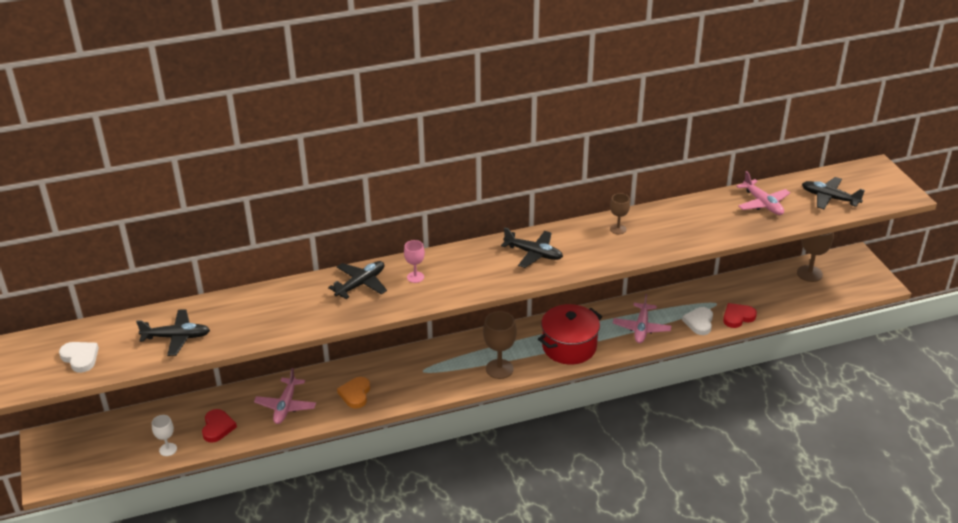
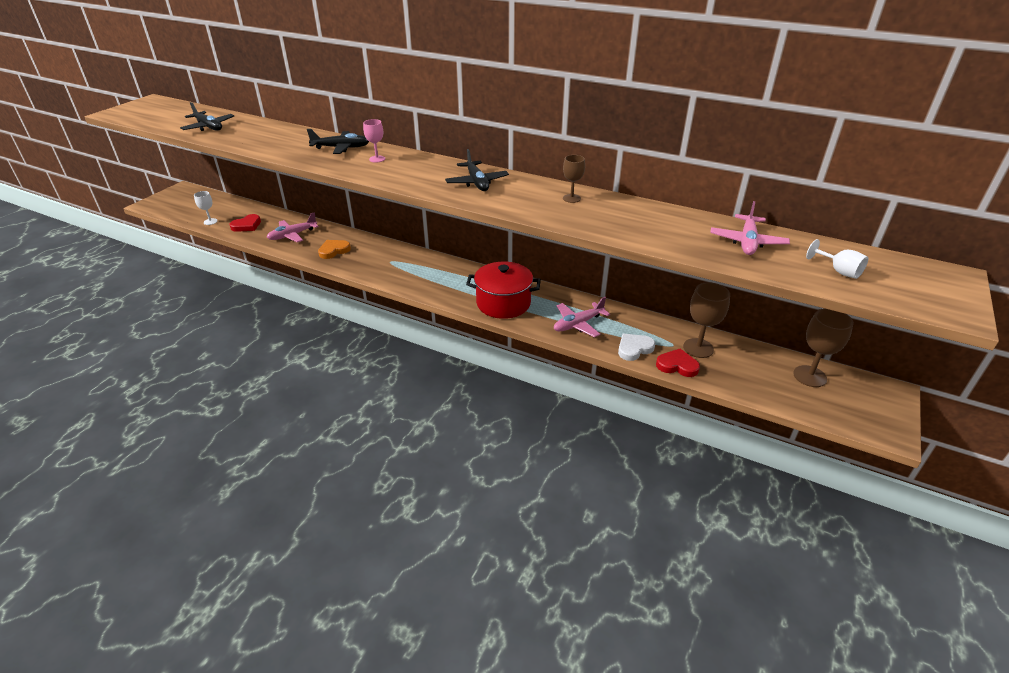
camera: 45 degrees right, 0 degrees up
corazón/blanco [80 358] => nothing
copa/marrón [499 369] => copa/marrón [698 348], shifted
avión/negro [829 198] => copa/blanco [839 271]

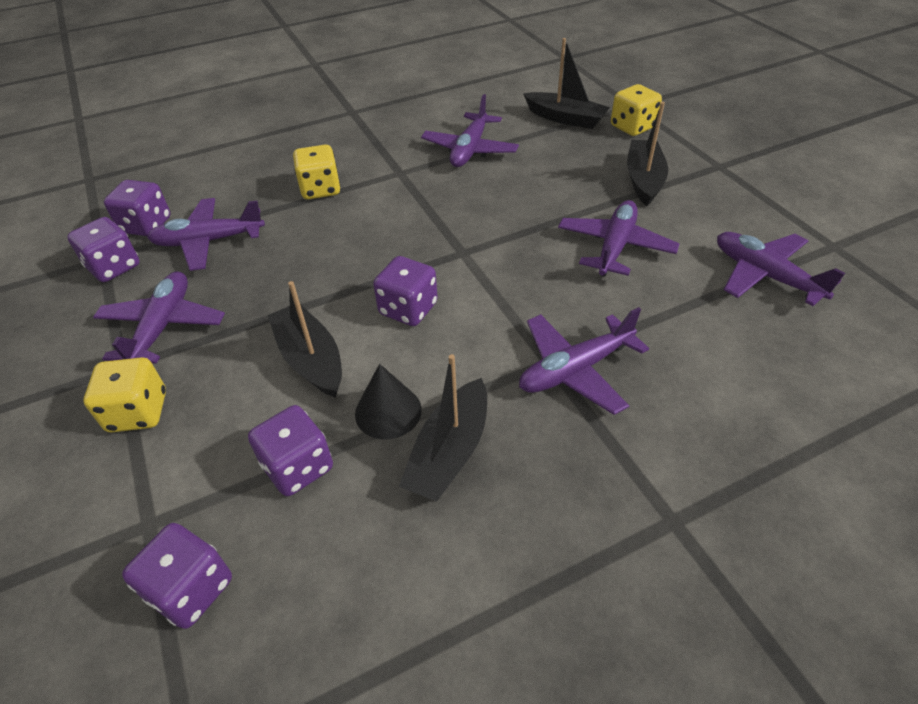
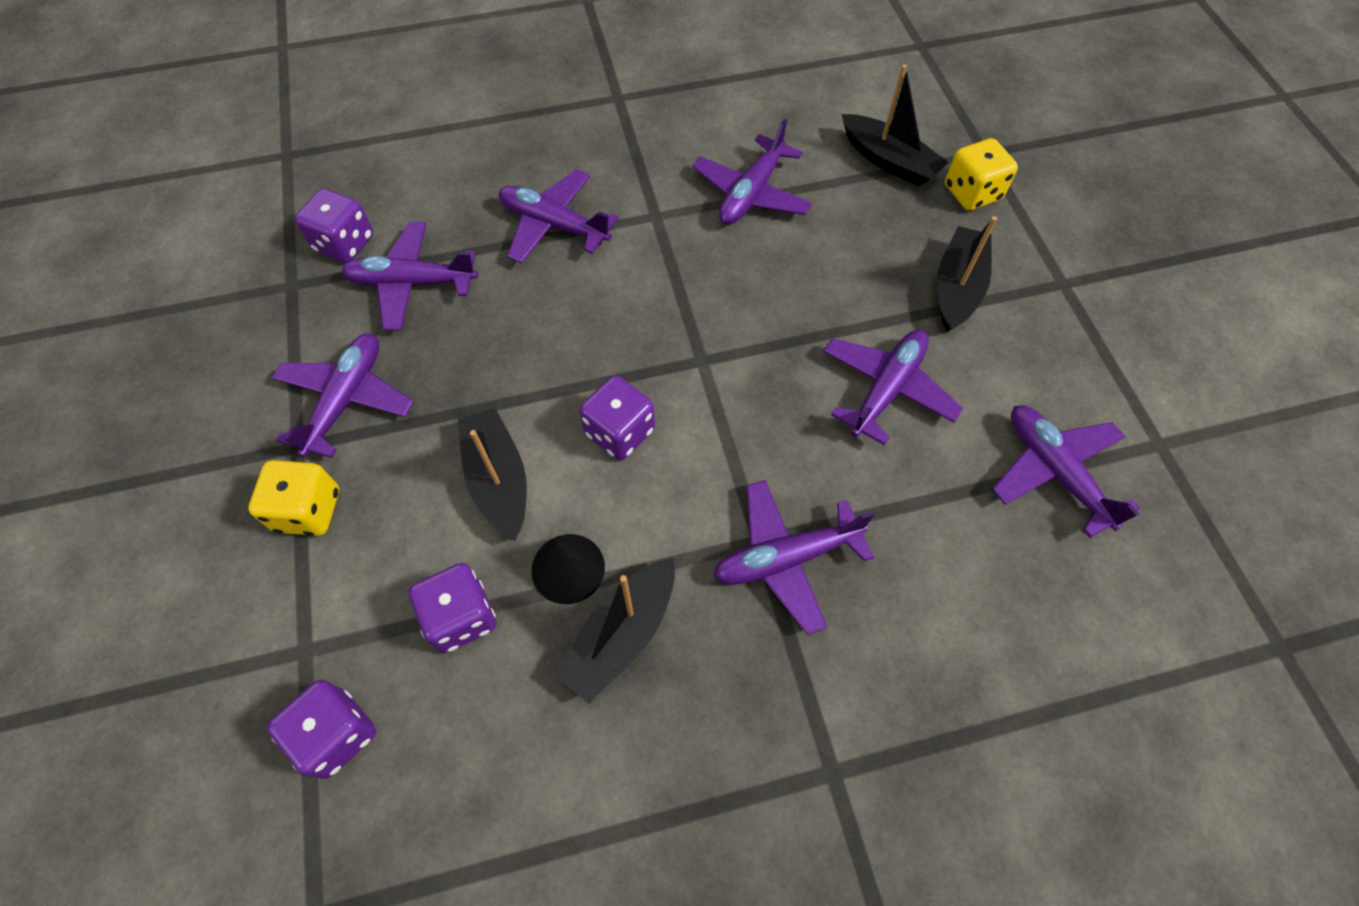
camera: 10 degrees right, 15 degrees up
dado/morado [114 267] => nothing
dado/amarillo [320 189] => avión/morado [554 225]

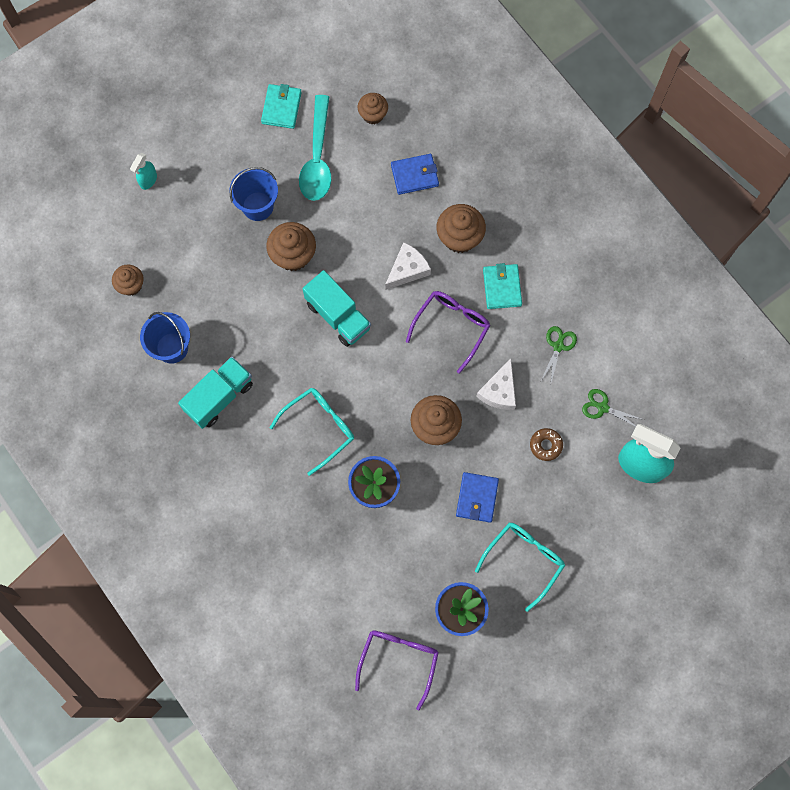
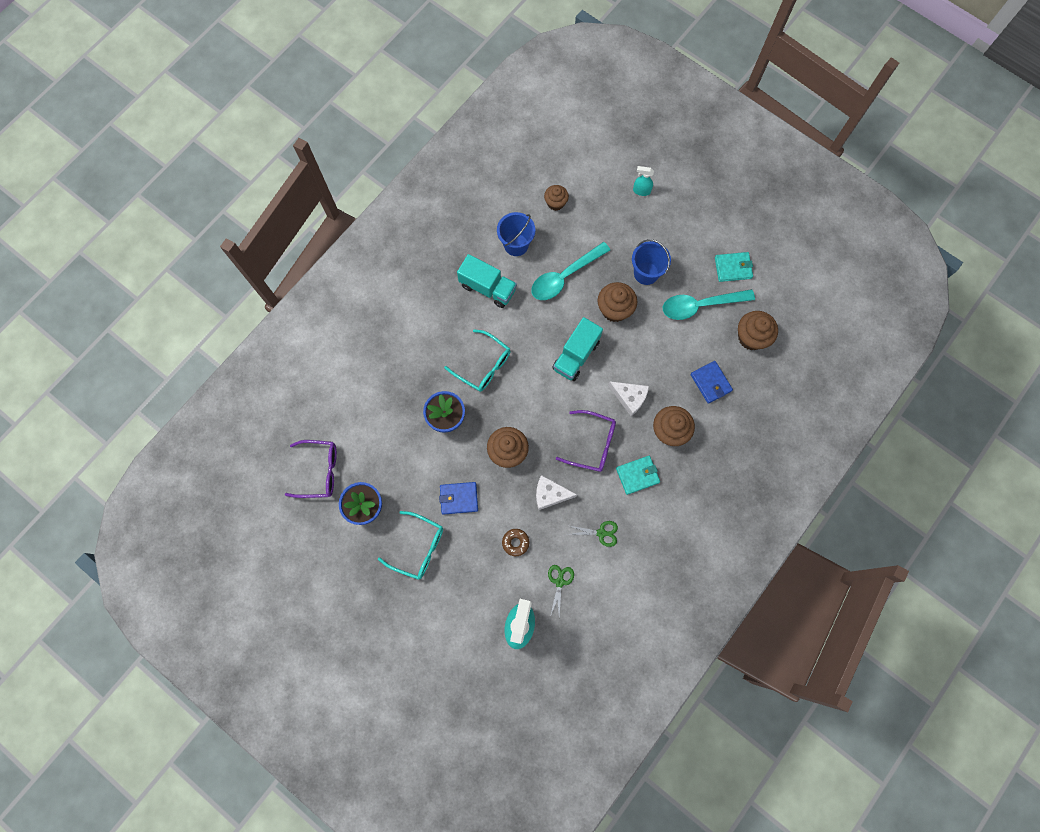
camera: 75 degrees right, 0 degrees up
nothing => cuchara/turquesa [564 276]
magdalena/marrón [373 115] => magdalena/marrón [751 337], x1.56

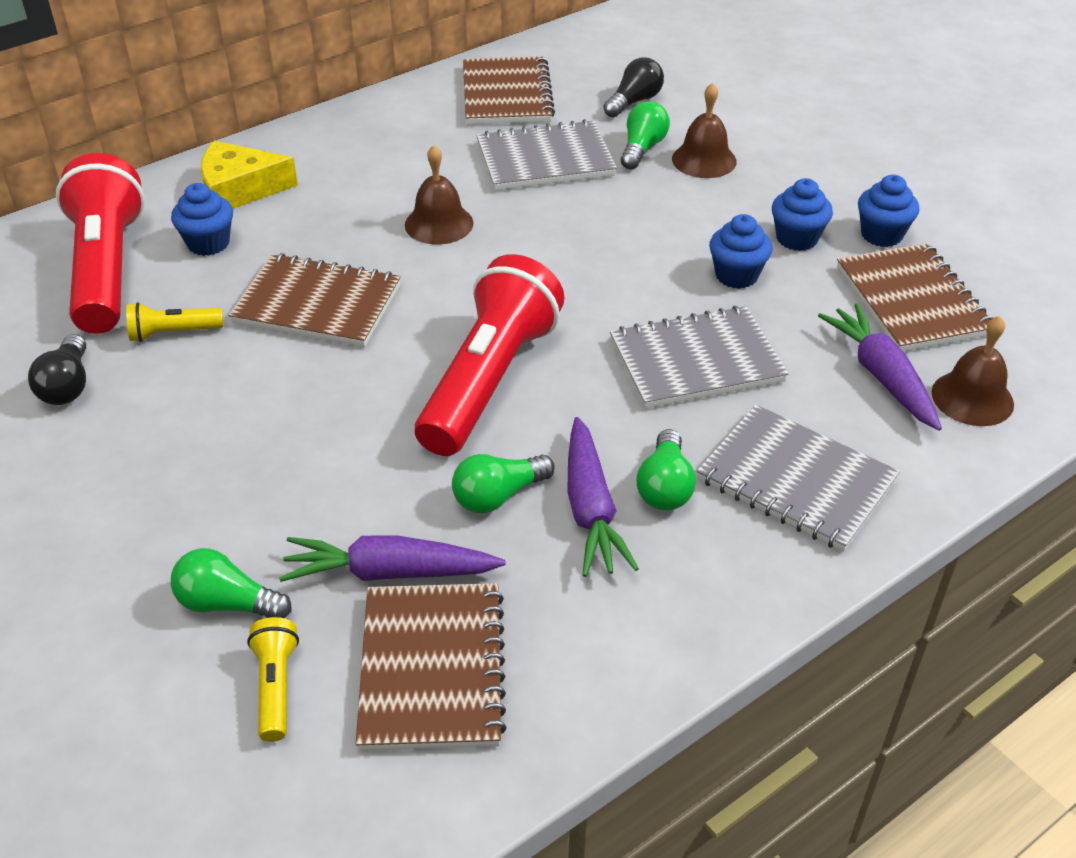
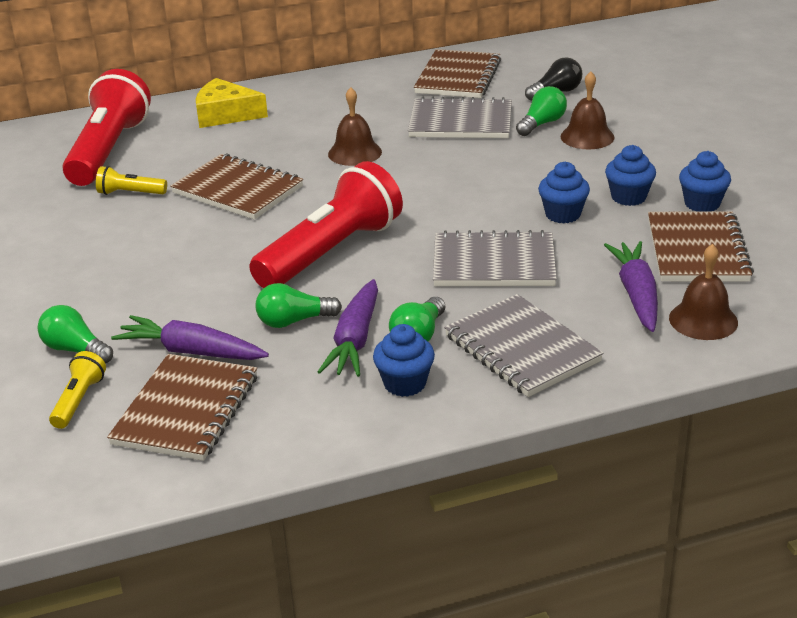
camera: 20 degrees right, 10 degrees down
bombilla/negro [67 386] => nothing
magdalena/azul [208 243] => magdalena/azul [405 383], shifted

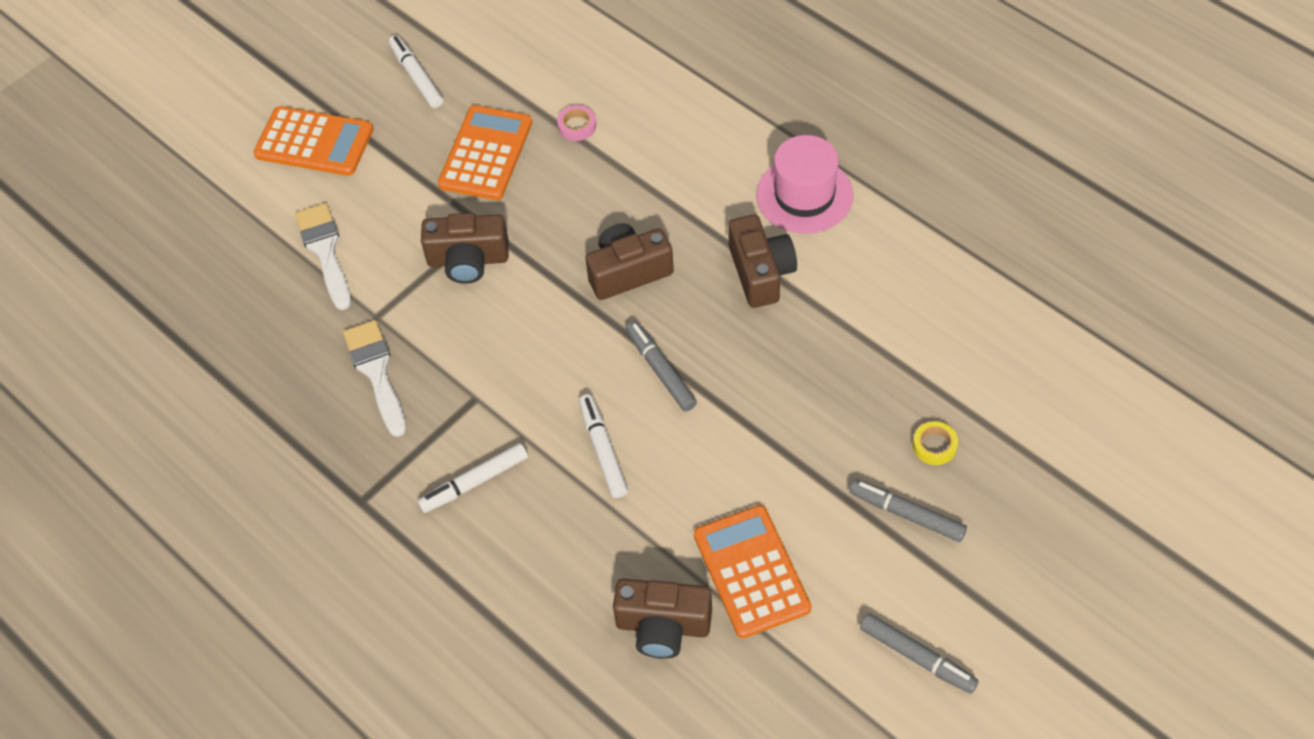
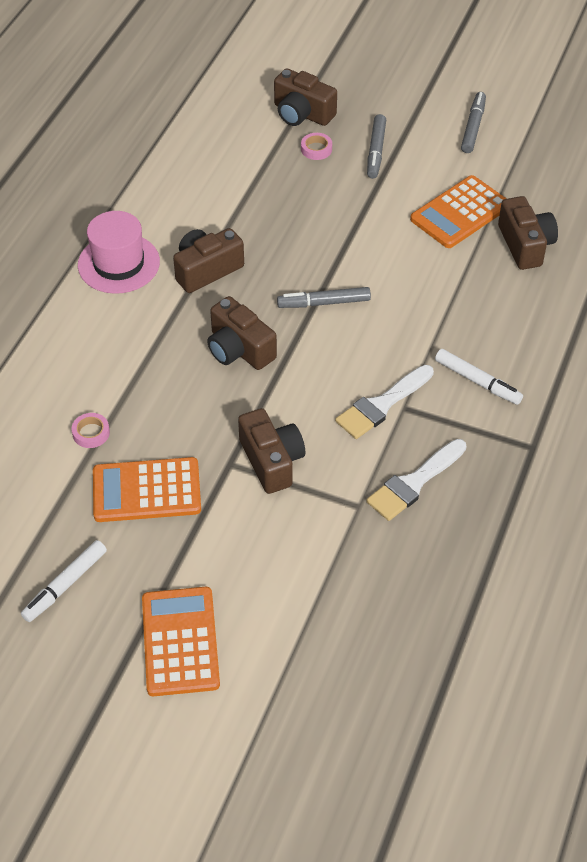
camera: 115 degrees left, 5 degrees down
rotulador/blanco [603 450] => nothing
nothing => cámara/marrón [302 113]
pincel/blanco [325 251] => pincel/blanco [381 405], shifted
cinta adhesiva/amarillo [934 446] => cinta adhesiva/rosa [316 149]
rotulador/gris [660 370] => rotulador/gris [324 303], 45 degrees clockwise

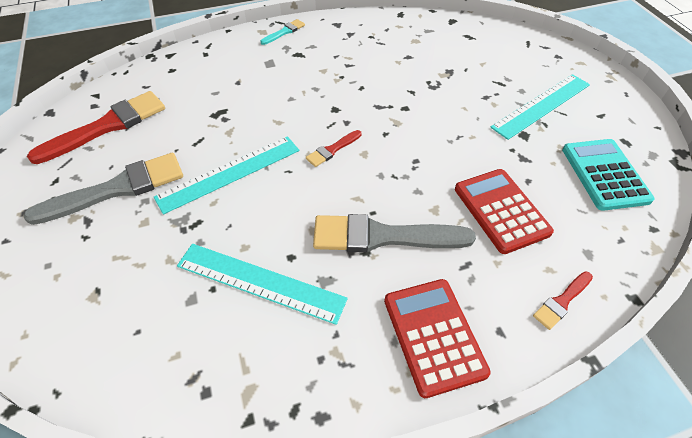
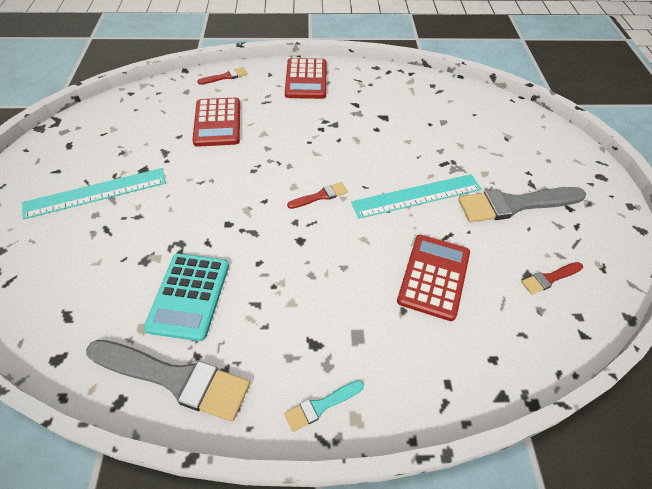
camera: 165 degrees left, 0 degrees up
regla/turquesa [260 282] => nothing
nothing => calculadora/rojo [433 276]
pincel/gris [383 236] => pincel/gris [174 378], shifted
calculadora/turquesa [604 174] => calculadora/turquesa [189 296], shifted
pincel/rojo [107 126] => pincel/rojo [549 278], x0.48

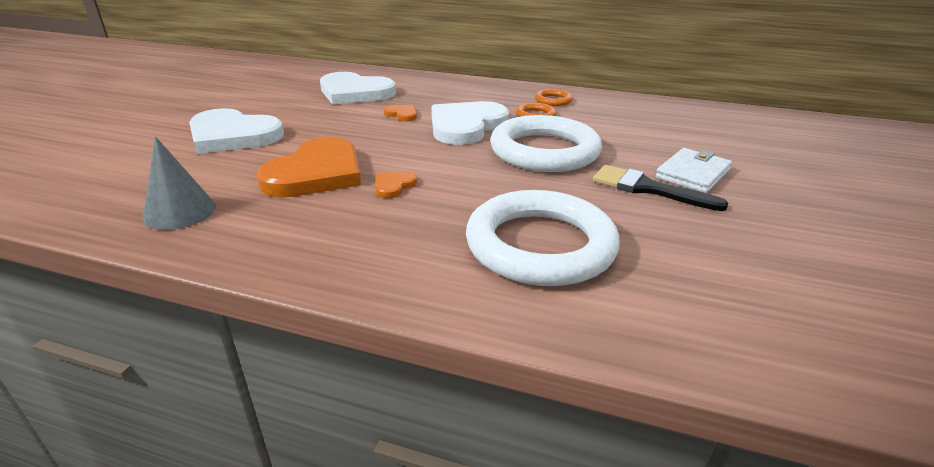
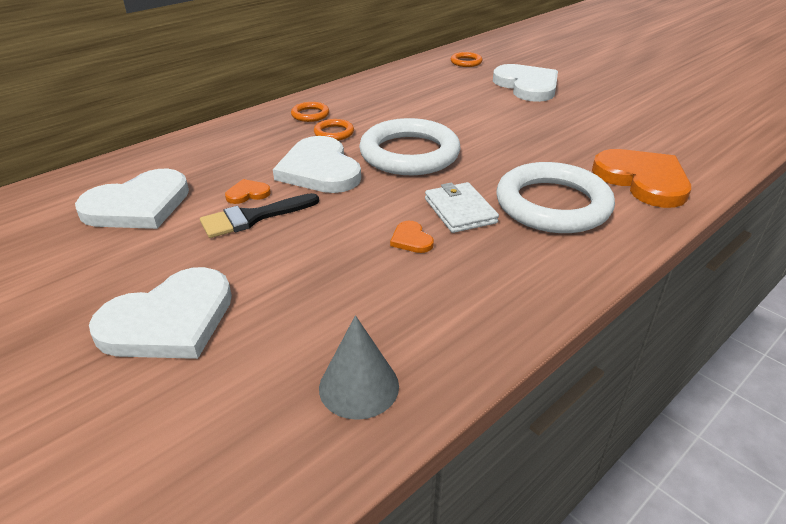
camera: 60 degrees left, 5 degrees up
nothing => anillo/naranja [466 62]
nothing => corazón/blanco [527 86]
corazón/naranja [316 173] => corazón/naranja [642 180], shifted
pincel/negro [647 188] => pincel/negro [253 217], shifted
cartera/blanco [692 174] => cartera/blanco [460 211], shifted

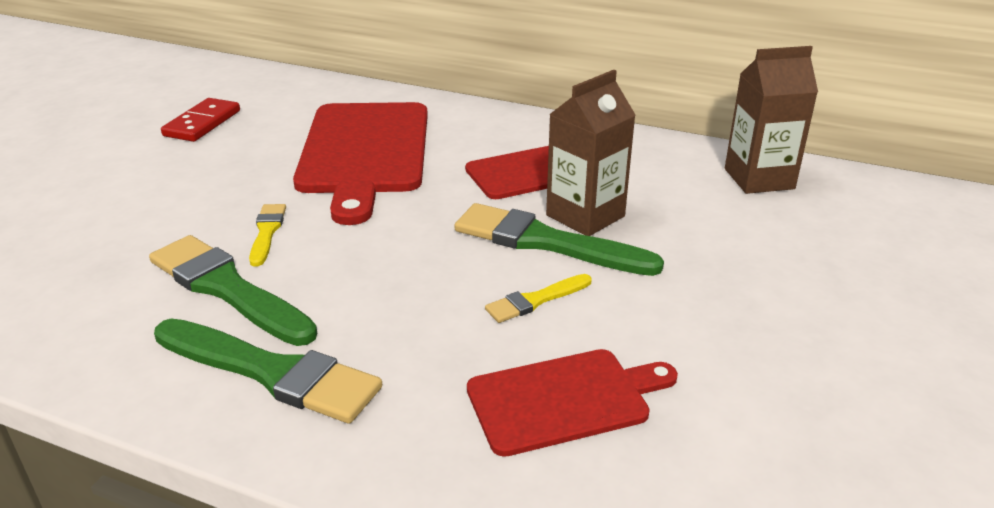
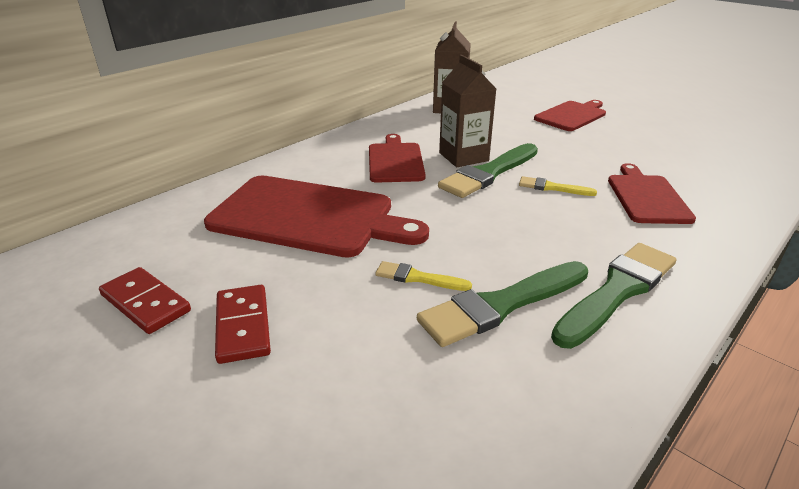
camera: 70 degrees left, 0 degrees up
nothing => ficha de dominó/rojo [243 326]
nothing => tabla de cortar/rojo [571 115]
pincel/amarillo [535 300] => pincel/amarillo [552 188], 120 degrees clockwise

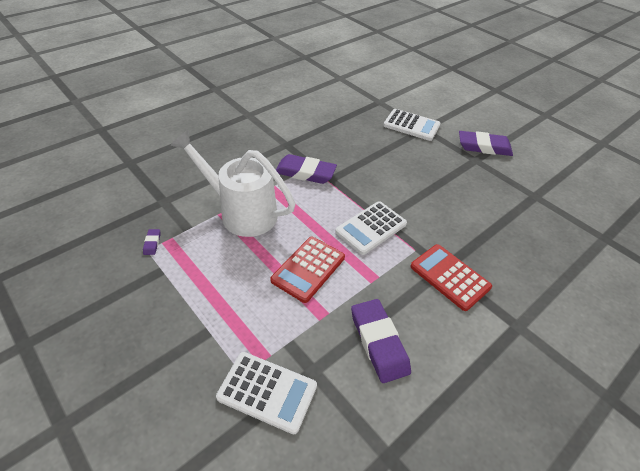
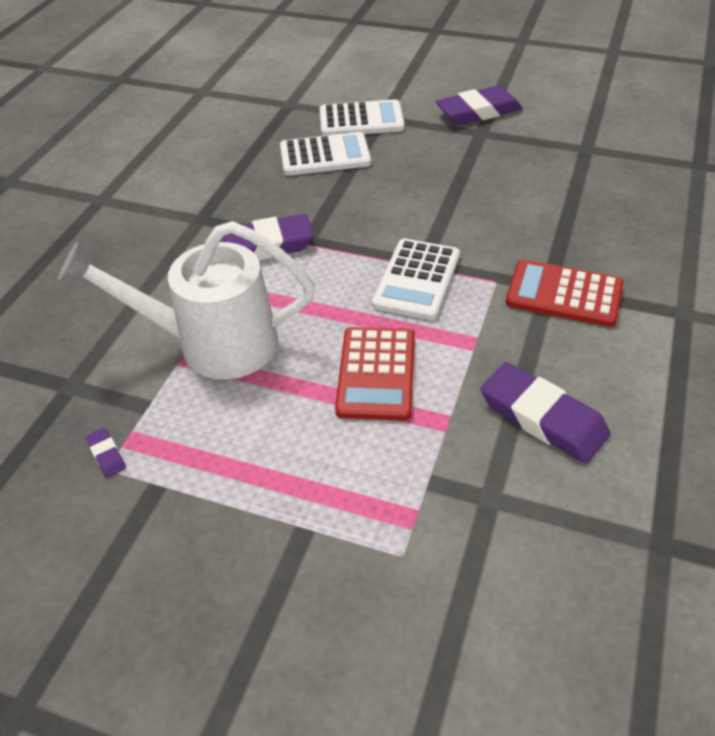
camera: 25 degrees left, 0 degrees up
calculadora/blanco [267 392] => calculadora/blanco [325 156], shifted

